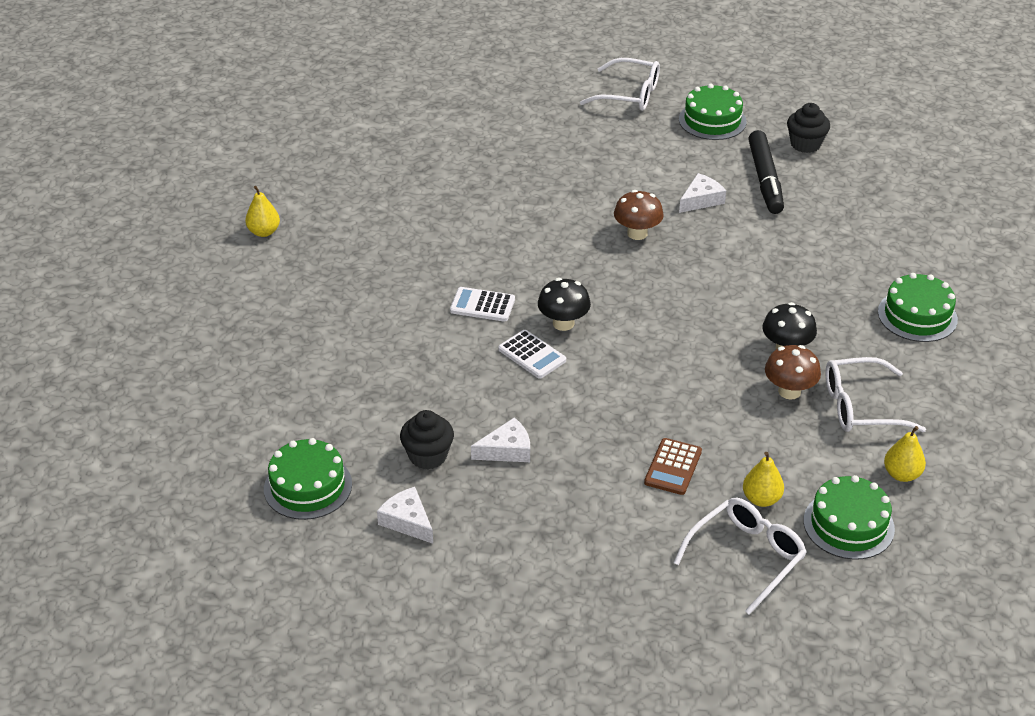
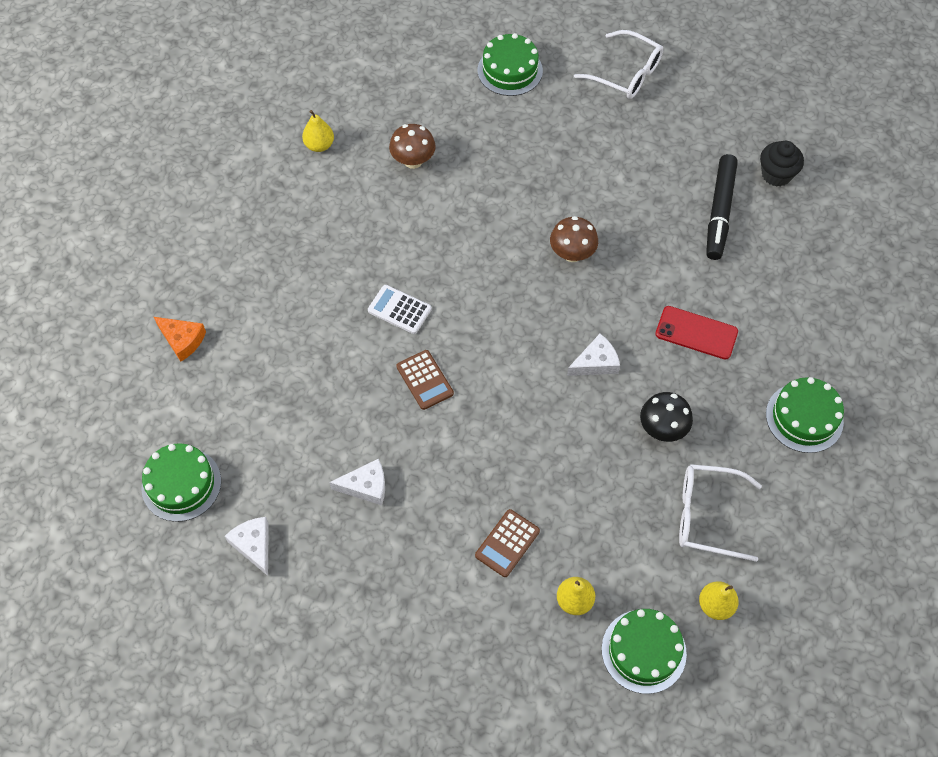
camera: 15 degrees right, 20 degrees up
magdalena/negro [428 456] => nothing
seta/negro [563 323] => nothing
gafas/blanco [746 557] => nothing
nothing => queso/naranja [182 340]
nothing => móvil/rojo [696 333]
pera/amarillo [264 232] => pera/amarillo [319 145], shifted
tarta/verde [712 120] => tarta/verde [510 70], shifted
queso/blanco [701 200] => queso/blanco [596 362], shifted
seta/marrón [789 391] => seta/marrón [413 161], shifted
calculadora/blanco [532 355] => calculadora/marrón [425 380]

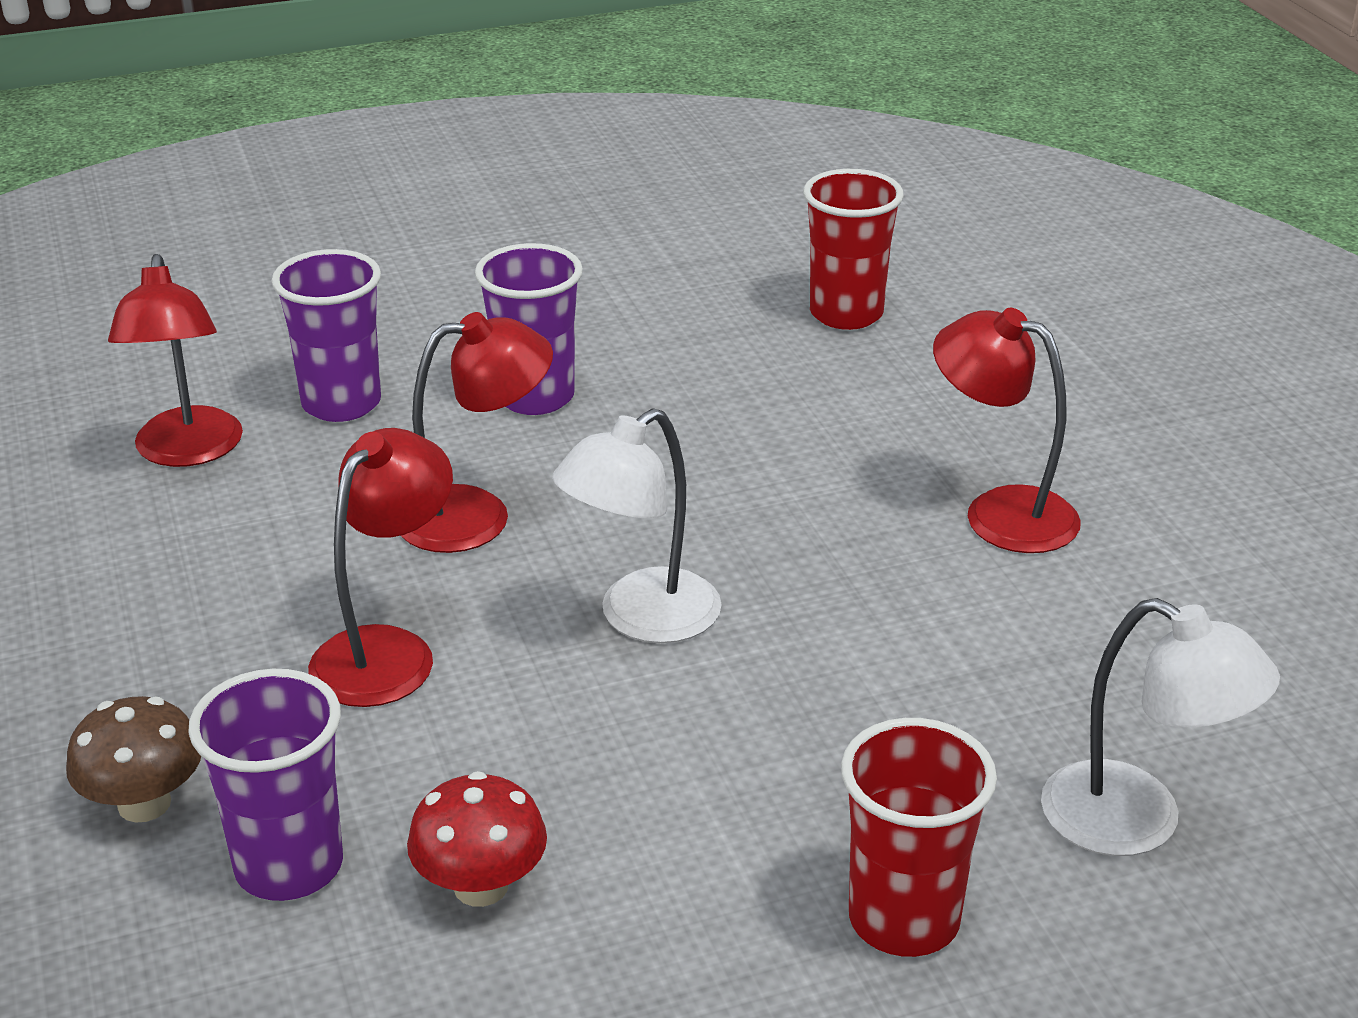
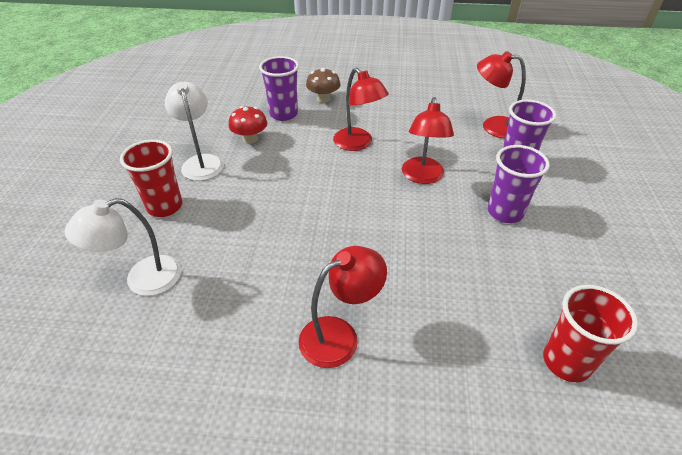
camera: 115 degrees right, 10 degrees up
lámpara/blanco [641 619] => lámpara/blanco [201 162], shifted

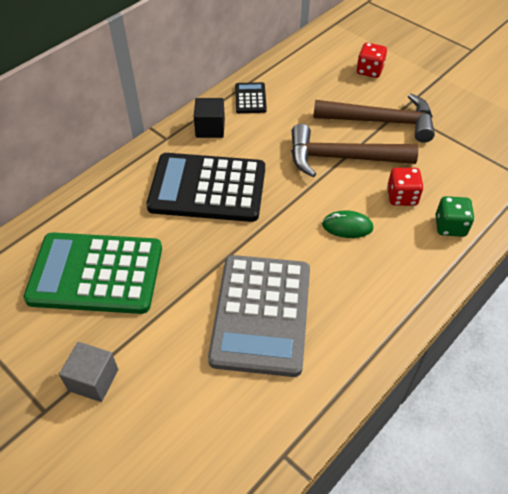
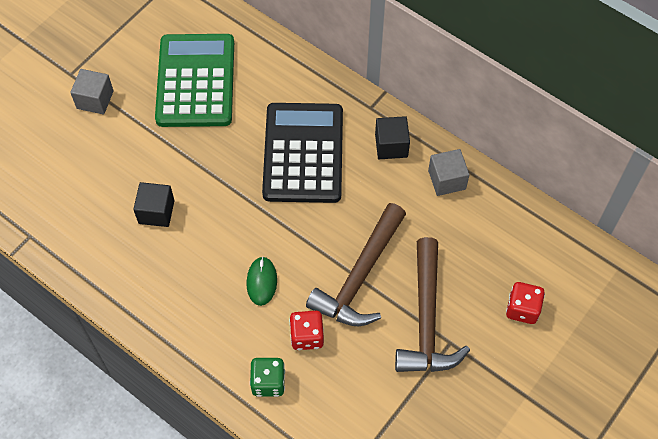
camera: 85 degrees right, 10 degrees up
calculadora/gris [261 314] => cubo/negro [156 212]
calculadora/negro [250 98] => cubo/gris [447 180]
martillo/marrón [342 158] => martillo/marrón [360 276], 150 degrees counterclockwise

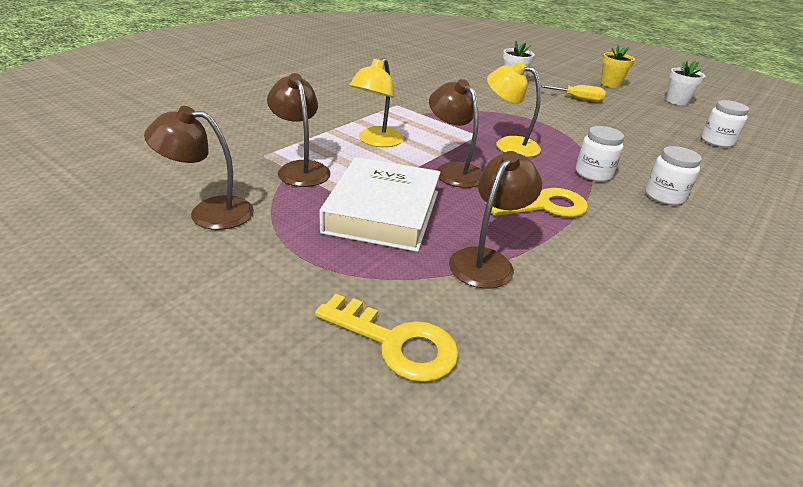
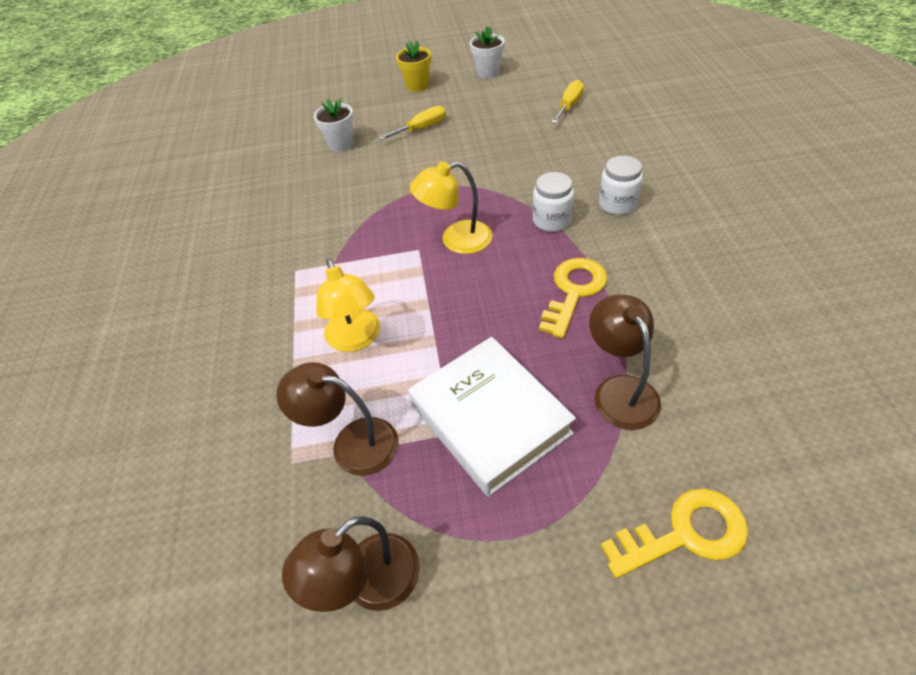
camera: 40 degrees left, 15 degrees up
lámpara/marrón [453 170] => nothing
tarro/blanco [716 141] => destornillador/amarillo [569 106]

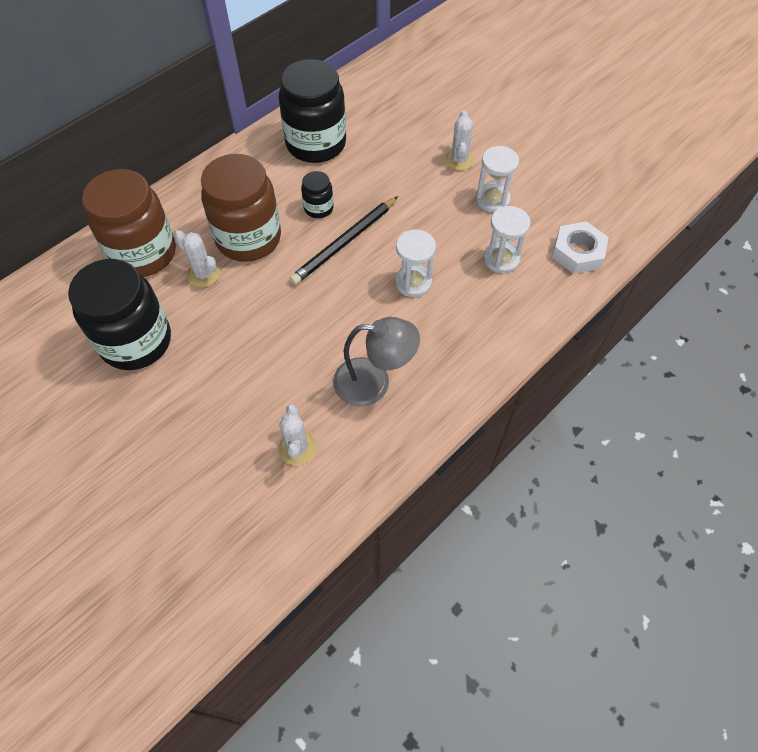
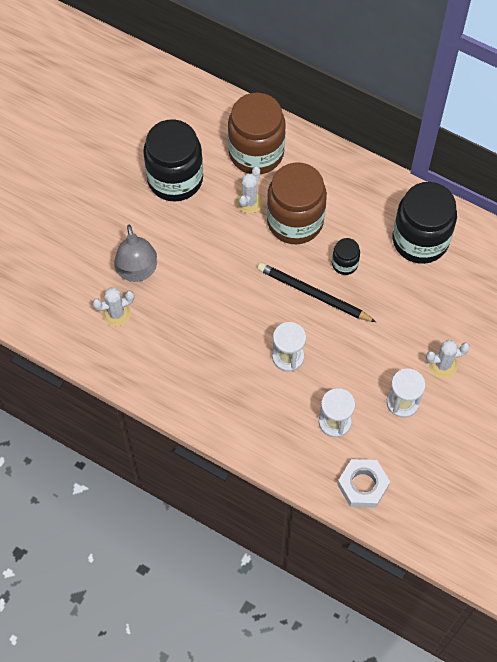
camera: 75 degrees right, 5 degrees up
lámpara/gris [374 382] => lámpara/gris [137 271], shifted

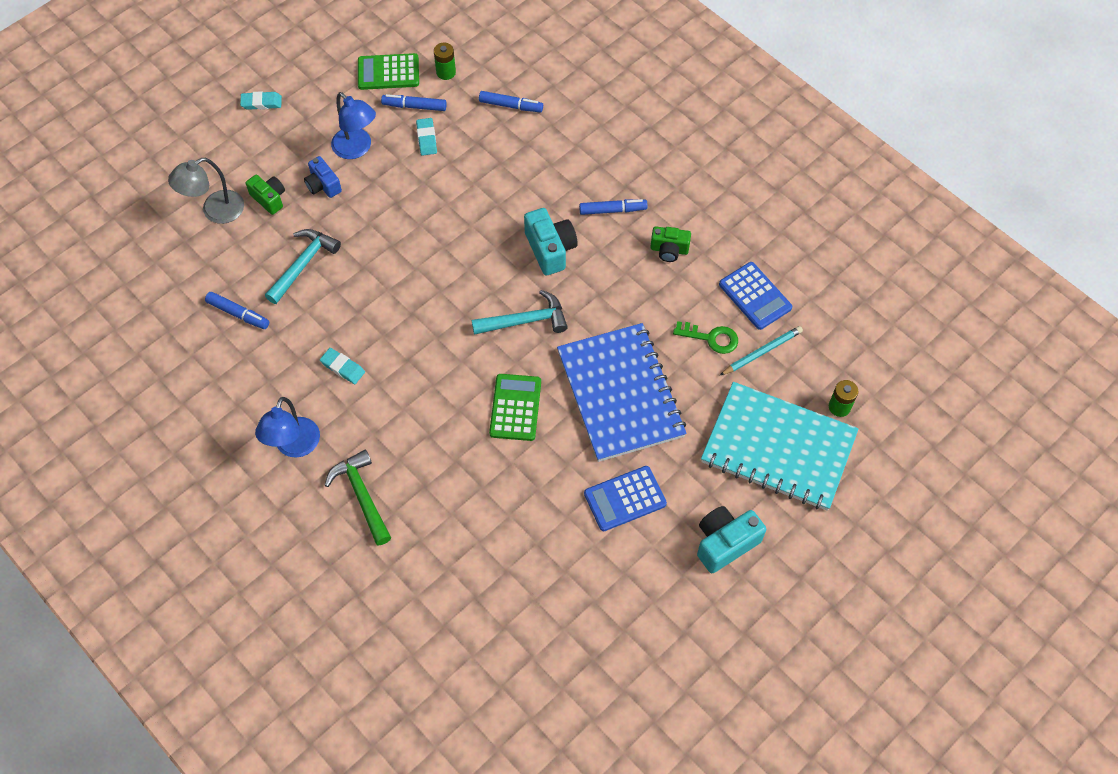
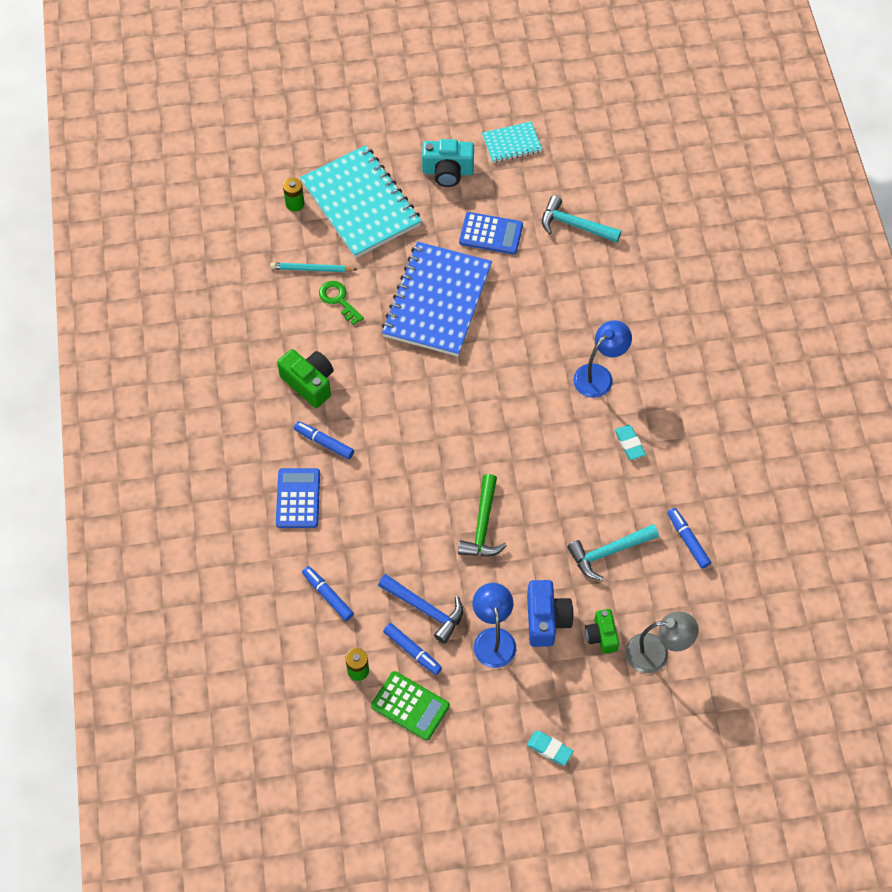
camera: 145 degrees left, 0 degrees up
calculadora/verde [515 407] => nothing
cámara/turquesa [550 249] => nothing
nothing => cuaderno/turquesa [512 143]
lámpara/azul [294 446] => lámpara/azul [599 375], shifted
martillo/verde [362 496] => martillo/verde [483 525], shifted
martillo/turquesa [525 321] => martillo/turquesa [575 225], shifted
calculadora/azul [755 296] => calculadora/azul [298 498], shifted
goma de borrar/turquesa [426 138] => martillo/azul [425 609]
cámara/azul [323 185] => cámara/azul [546 619], x1.52
cámara/verde [669 250] => cámara/verde [309 383], x1.52

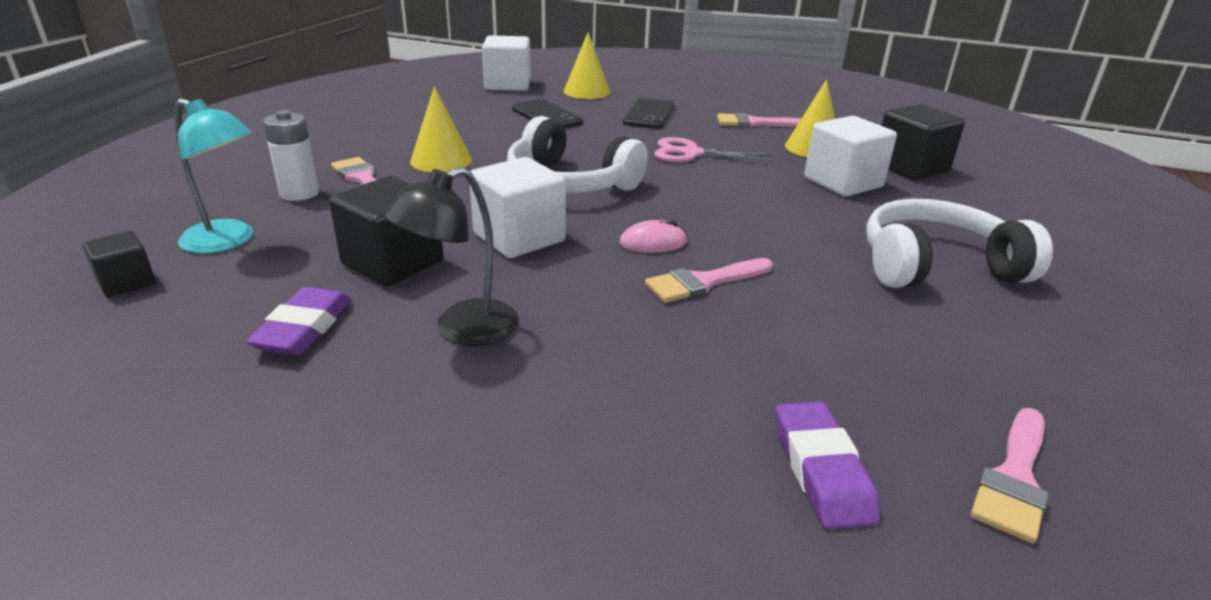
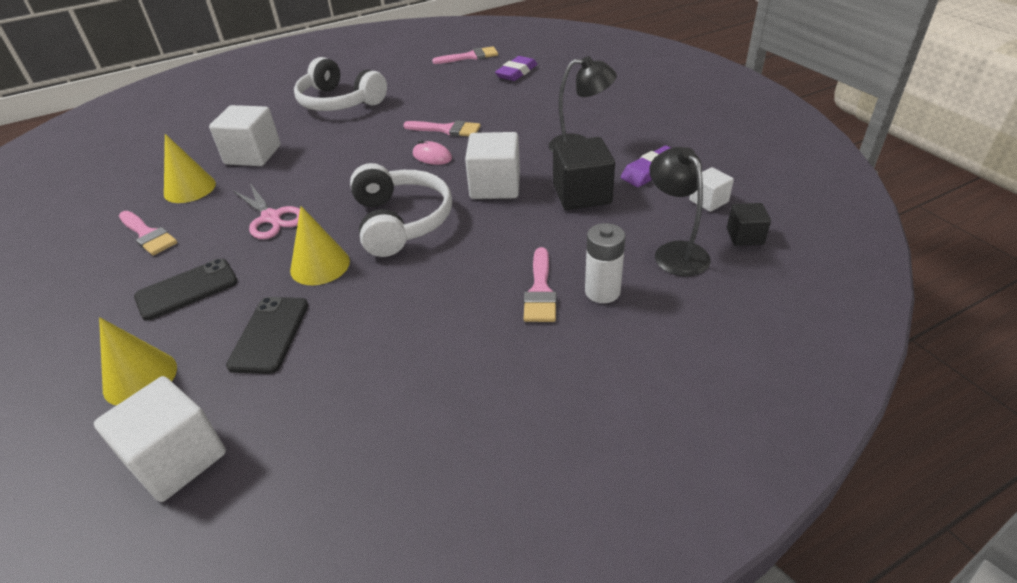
camera: 135 degrees left, 10 degrees up
cubo/negro [910 168] => nothing
nothing => cubo/blanco [708 201]
cono/amarillo [441 161] => cono/amarillo [320 265], shifted
lámpara/turquesa [228 241] => lámpara/negro [675 252]

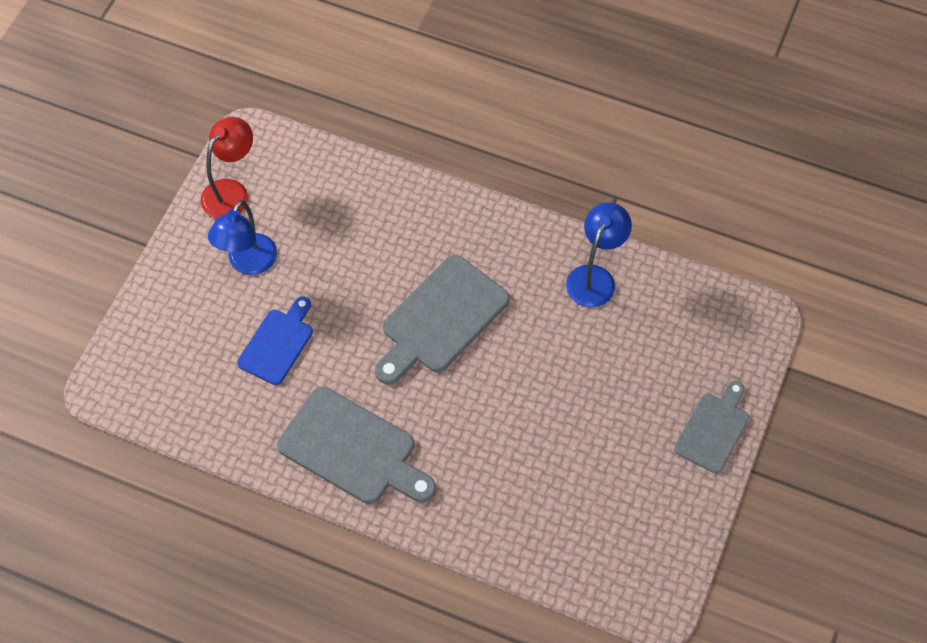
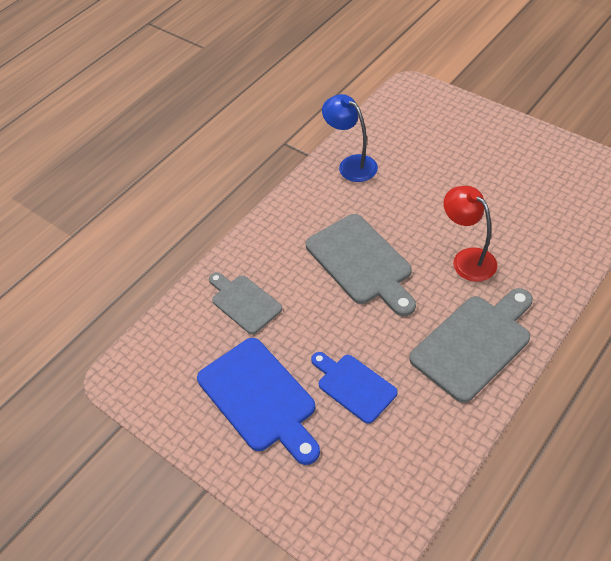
camera: 70 degrees left, 10 degrees down
lámpara/rojo [231 192] => lámpara/rojo [467 259], shifted
tabla de cortar/gris [713 429] => tabla de cortar/gris [244 302], shifted
lámpara/azul [248 263] => tabla de cortar/azul [260 398]

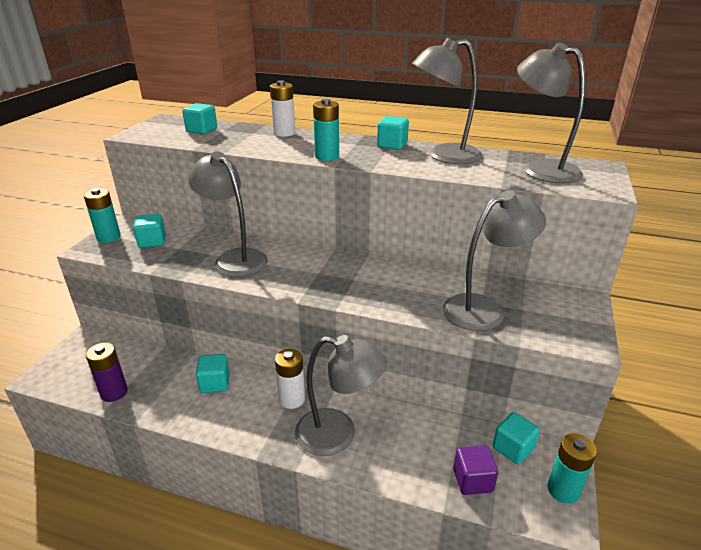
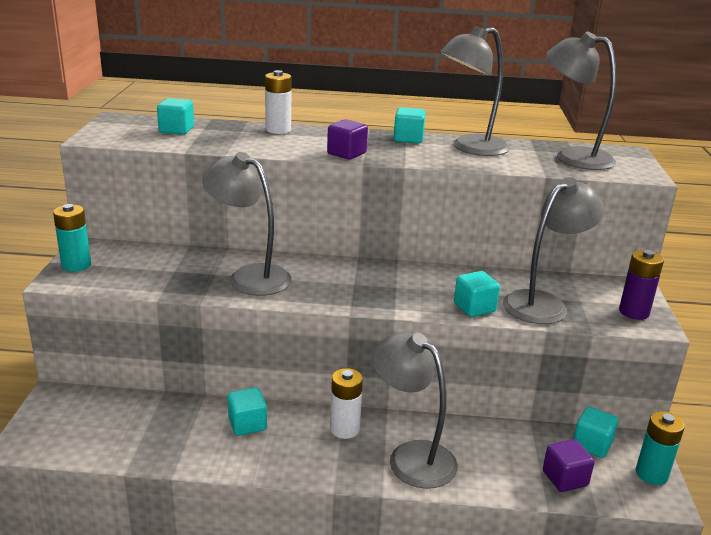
camera: 15 degrees left, 5 degrees down
pila/morado [114 392] => pila/morado [634 312], shifted
cubo/turquesa [152 241] => cubo/turquesa [474 308], shifted
pila/turquesa [327 156] => cubo/morado [346 153]
lámpara/gris [338 434] => lámpara/gris [411 456], 135 degrees counterclockwise

